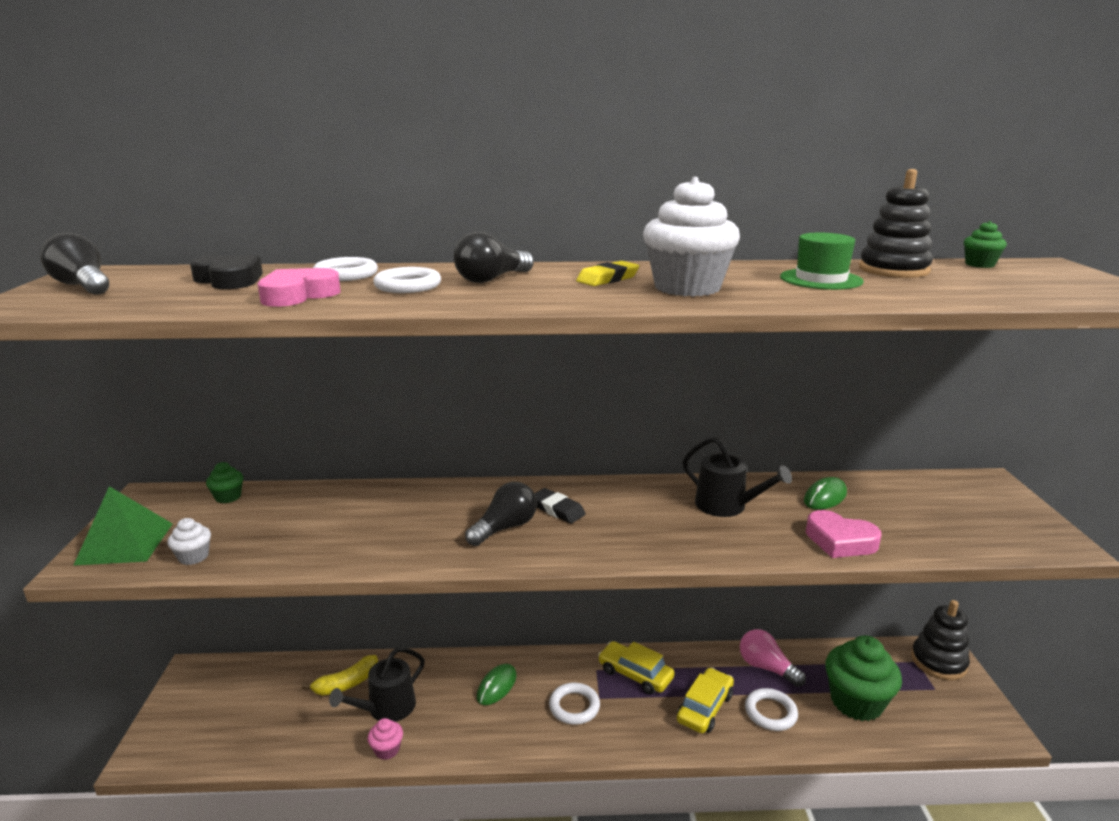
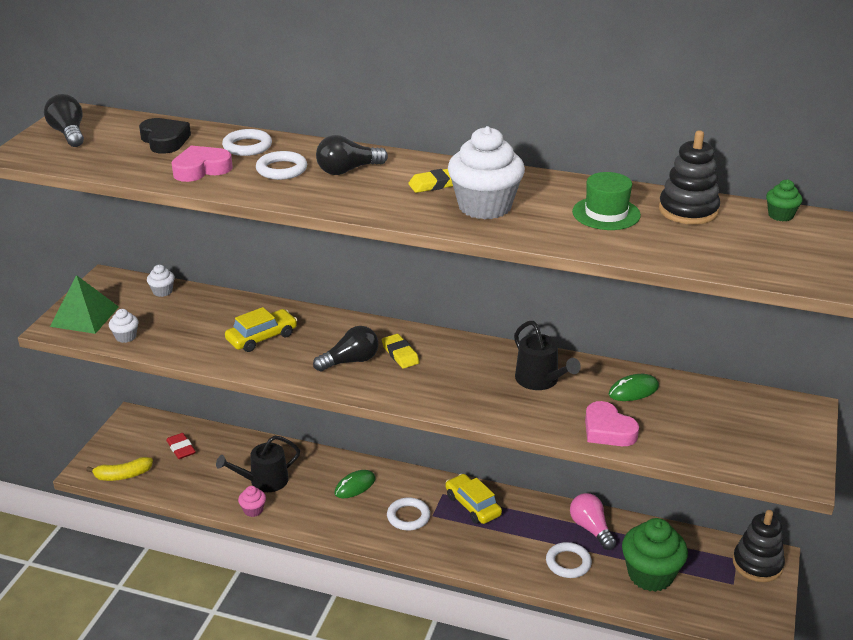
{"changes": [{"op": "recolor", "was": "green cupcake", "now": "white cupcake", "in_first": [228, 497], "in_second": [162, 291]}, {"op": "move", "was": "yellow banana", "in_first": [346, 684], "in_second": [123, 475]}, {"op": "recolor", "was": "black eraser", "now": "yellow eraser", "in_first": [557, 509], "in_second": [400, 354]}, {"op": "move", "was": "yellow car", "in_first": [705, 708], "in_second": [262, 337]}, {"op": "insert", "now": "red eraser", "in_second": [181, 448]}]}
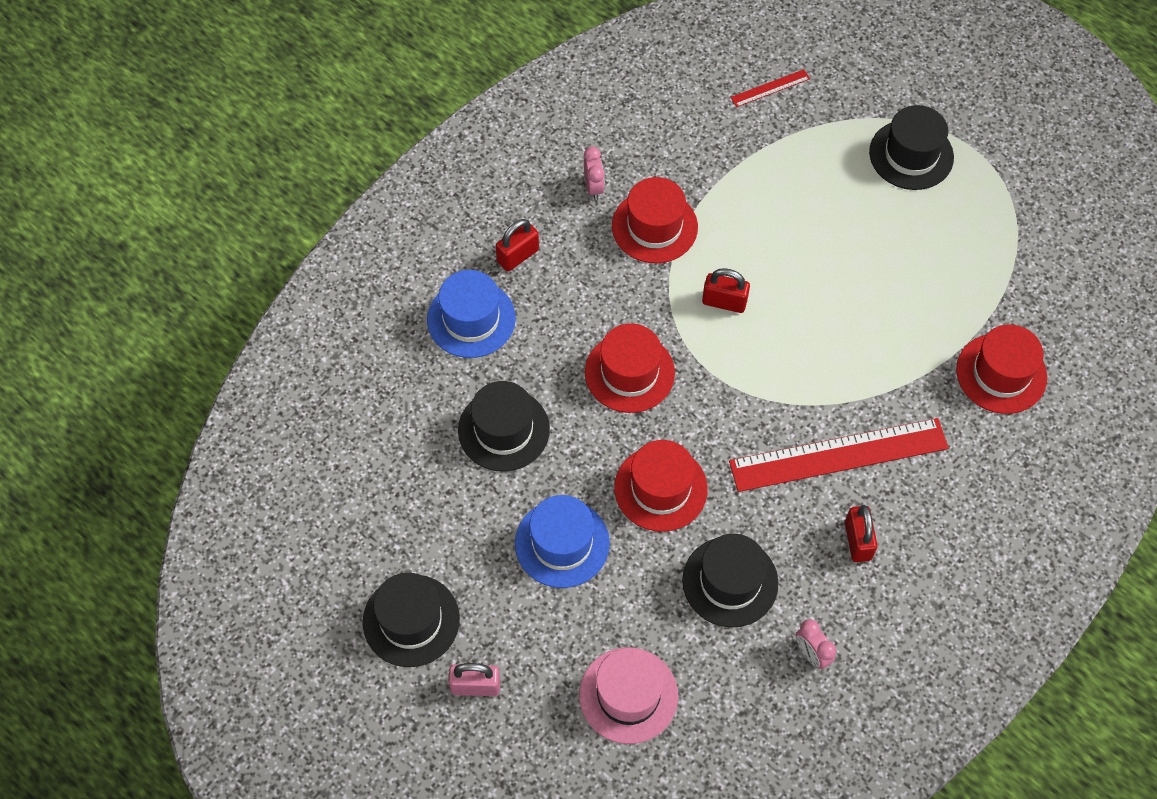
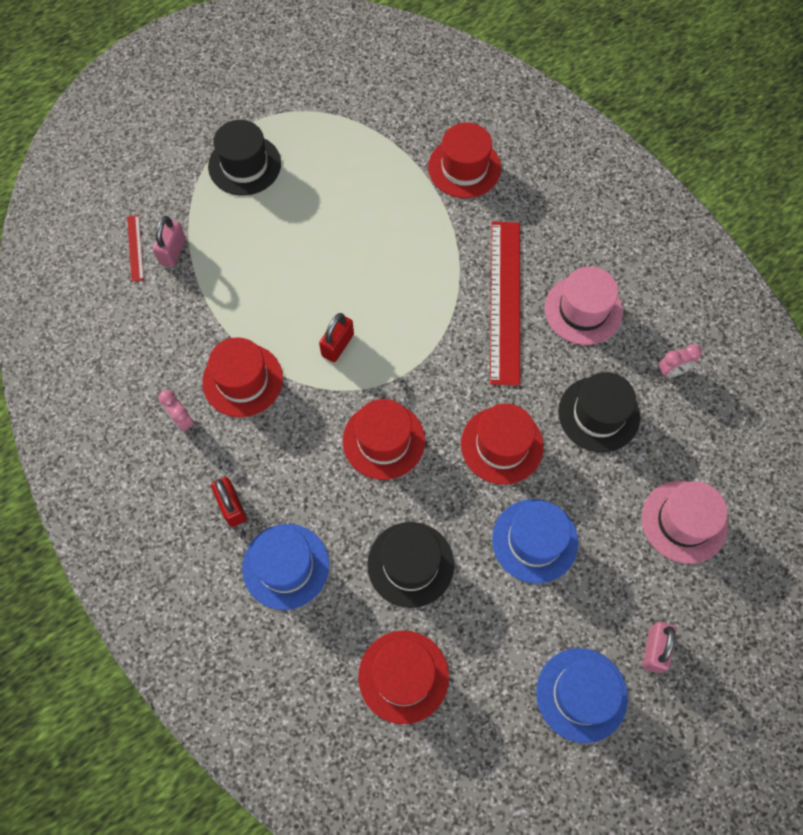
{"changes": [{"op": "recolor", "was": "black hat", "now": "blue hat", "in_first": [411, 620], "in_second": [581, 694]}, {"op": "rotate", "was": "pink clock", "in_first": [593, 187], "in_second": [182, 420], "clockwise": -135}, {"op": "replace", "was": "red padlock", "now": "pink hat", "in_first": [858, 541], "in_second": [583, 310]}, {"op": "insert", "now": "pink padlock", "in_second": [173, 251]}, {"op": "insert", "now": "red hat", "in_second": [403, 676]}]}
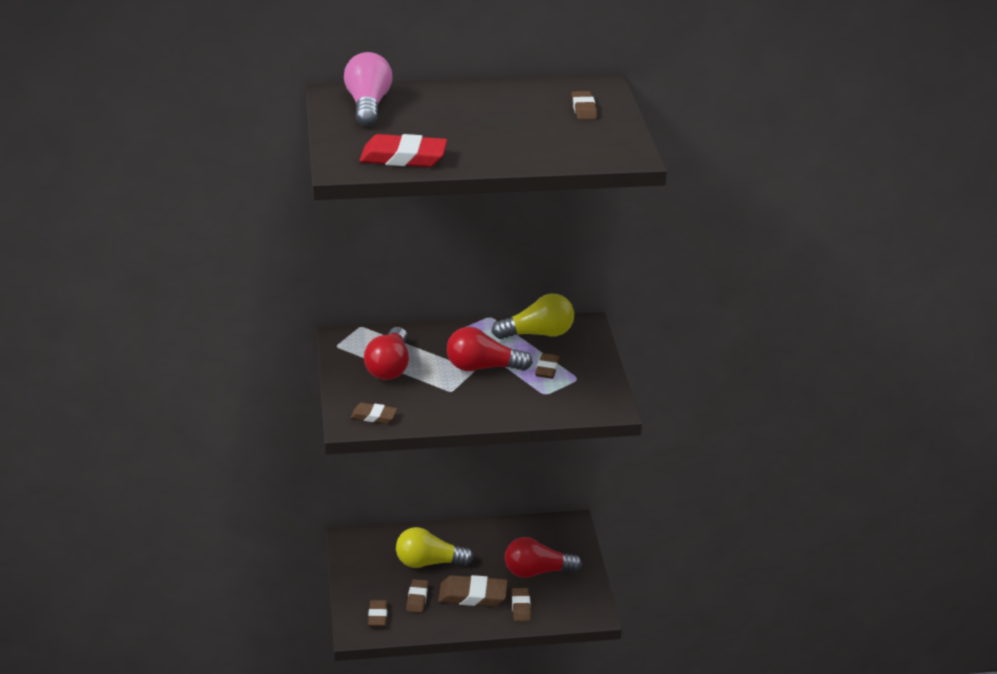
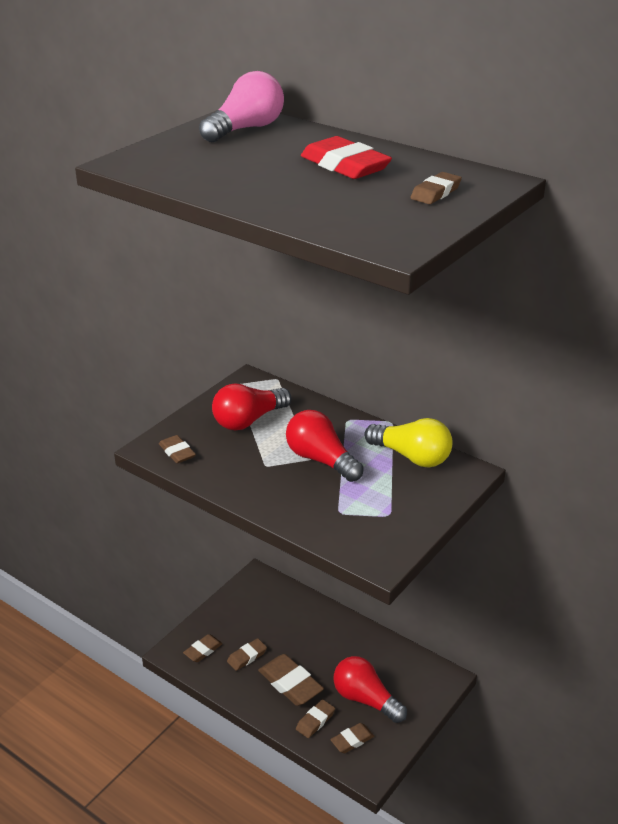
{"changes": [{"op": "move", "was": "red eraser", "in_first": [403, 157], "in_second": [345, 165]}, {"op": "delete", "was": "yellow light bulb", "in_first": [429, 562]}, {"op": "move", "was": "brown eraser", "in_first": [547, 369], "in_second": [352, 740]}]}
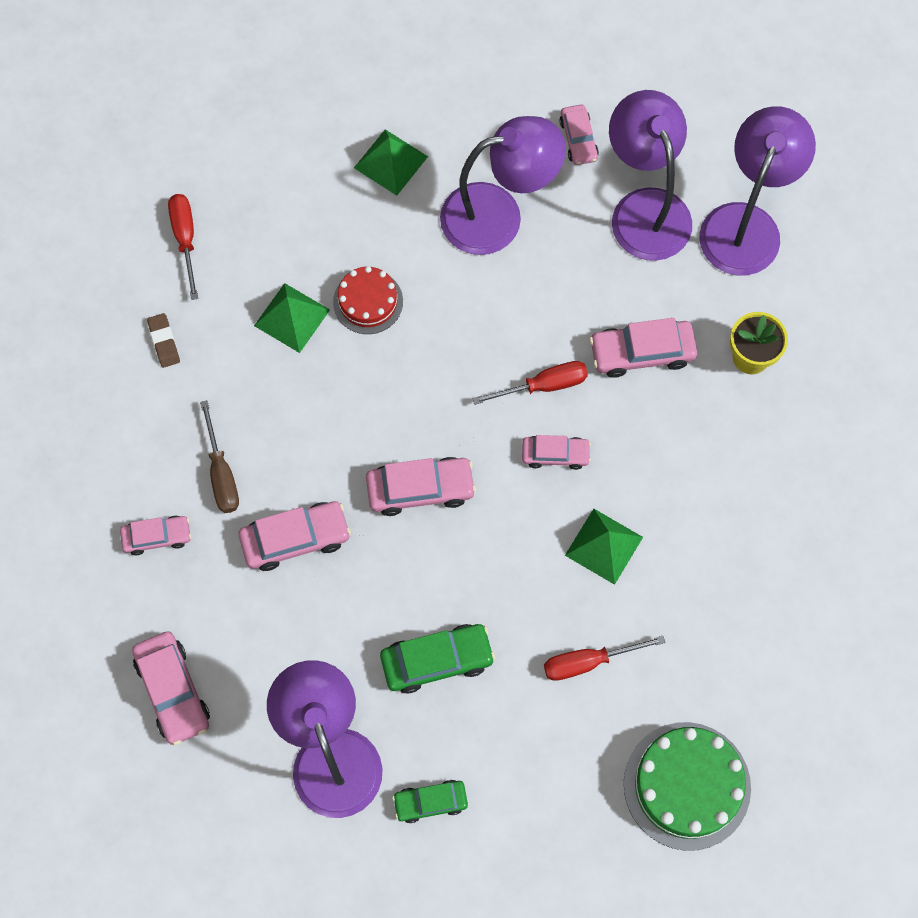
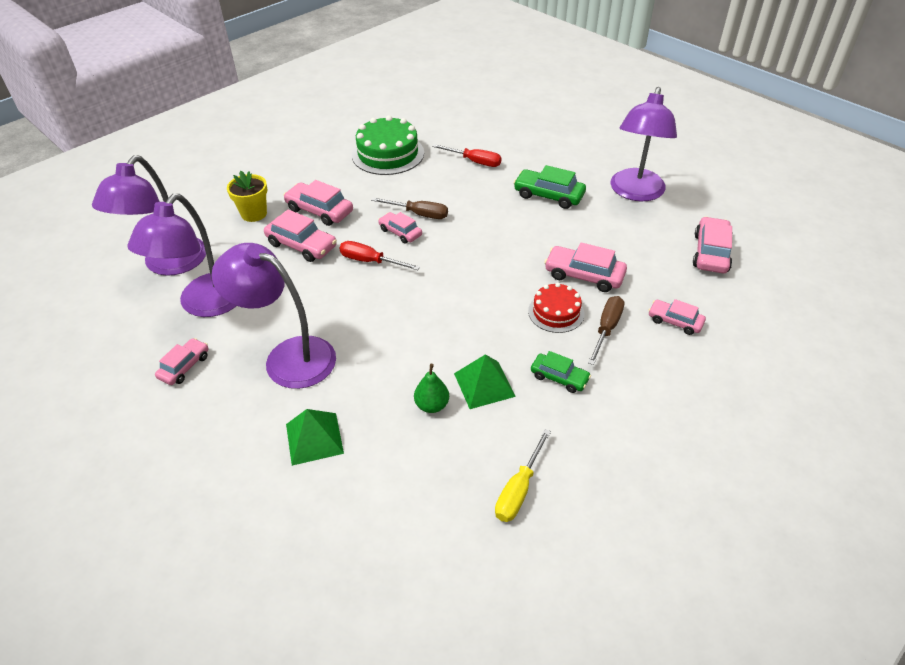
{"changes": [{"op": "delete", "was": "brown eraser", "in_first": [164, 342]}, {"op": "recolor", "was": "red screwdriver", "now": "yellow screwdriver", "in_first": [185, 239], "in_second": [519, 489]}, {"op": "move", "was": "red cake", "in_first": [368, 301], "in_second": [556, 312]}, {"op": "move", "was": "pink car", "in_first": [420, 489], "in_second": [319, 210]}, {"op": "move", "was": "green car", "in_first": [430, 802], "in_second": [559, 377]}, {"op": "delete", "was": "green pyramid", "in_first": [604, 546]}, {"op": "move", "was": "green cake", "in_first": [687, 785], "in_second": [388, 154]}, {"op": "rotate", "was": "purple lamp", "in_first": [746, 224], "in_second": [168, 265], "clockwise": -45}, {"op": "insert", "now": "brown screwdriver", "in_second": [419, 214]}, {"op": "insert", "now": "green pear", "in_second": [432, 405]}]}
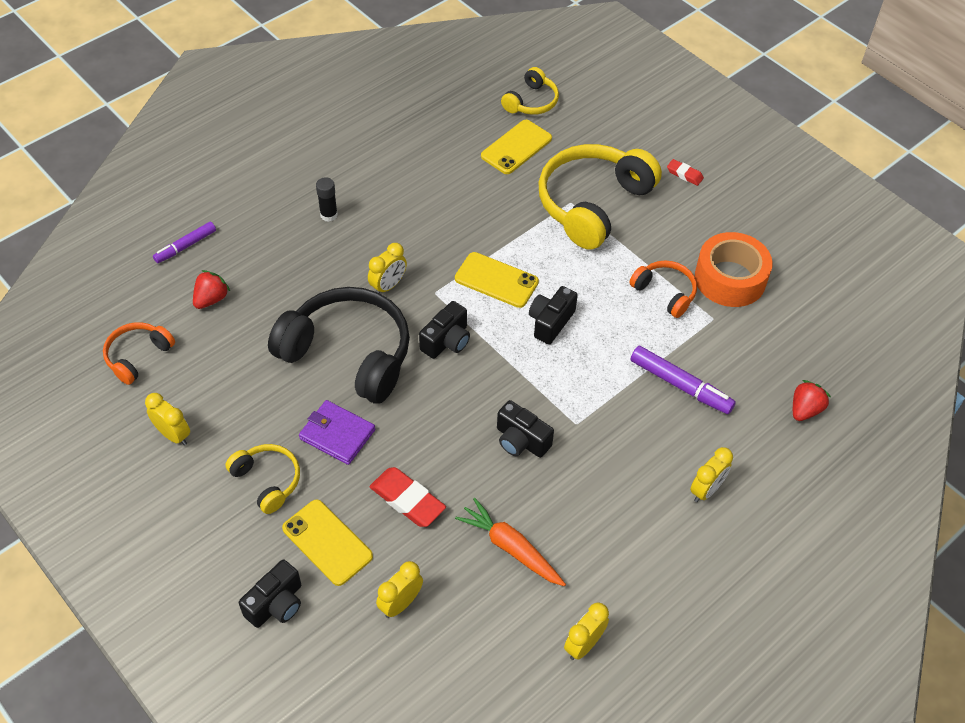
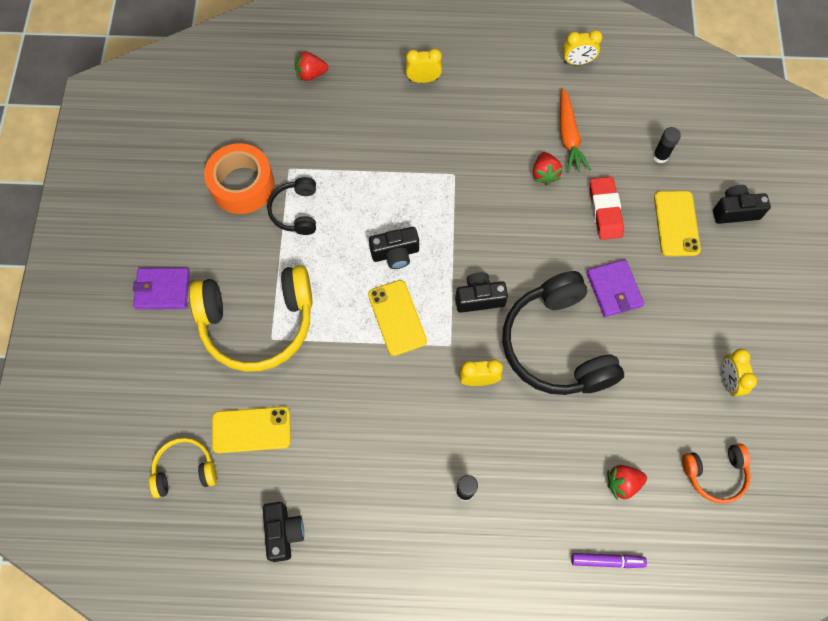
{"changes": [{"op": "delete", "was": "yellow headphones", "in_first": [267, 480]}, {"op": "replace", "was": "yellow clock", "now": "black glue stick", "in_first": [400, 603], "in_second": [660, 156]}, {"op": "move", "was": "black camera", "in_first": [521, 440], "in_second": [284, 532]}, {"op": "recolor", "was": "orange headphones", "now": "black headphones", "in_first": [665, 292], "in_second": [296, 211]}, {"op": "delete", "was": "purple marker", "in_first": [680, 385]}, {"op": "replace", "was": "red eraser", "now": "purple wallet", "in_first": [684, 174], "in_second": [163, 290]}, {"op": "insert", "now": "red strawberry", "in_second": [544, 174]}]}
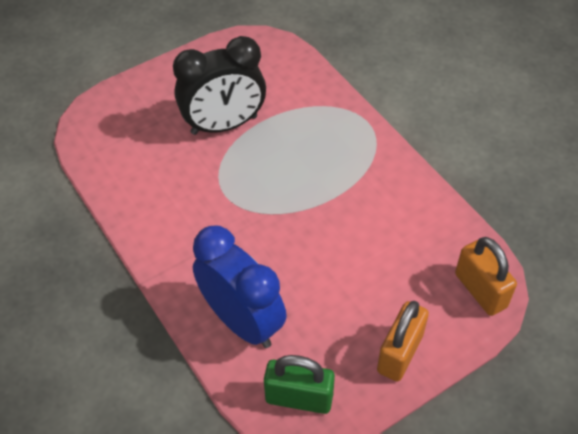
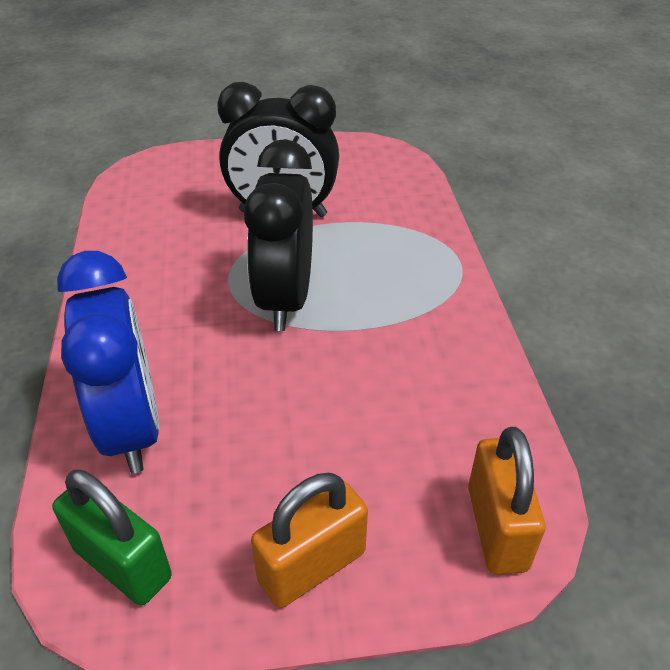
{"changes": [{"op": "insert", "now": "black clock", "in_second": [285, 299]}]}
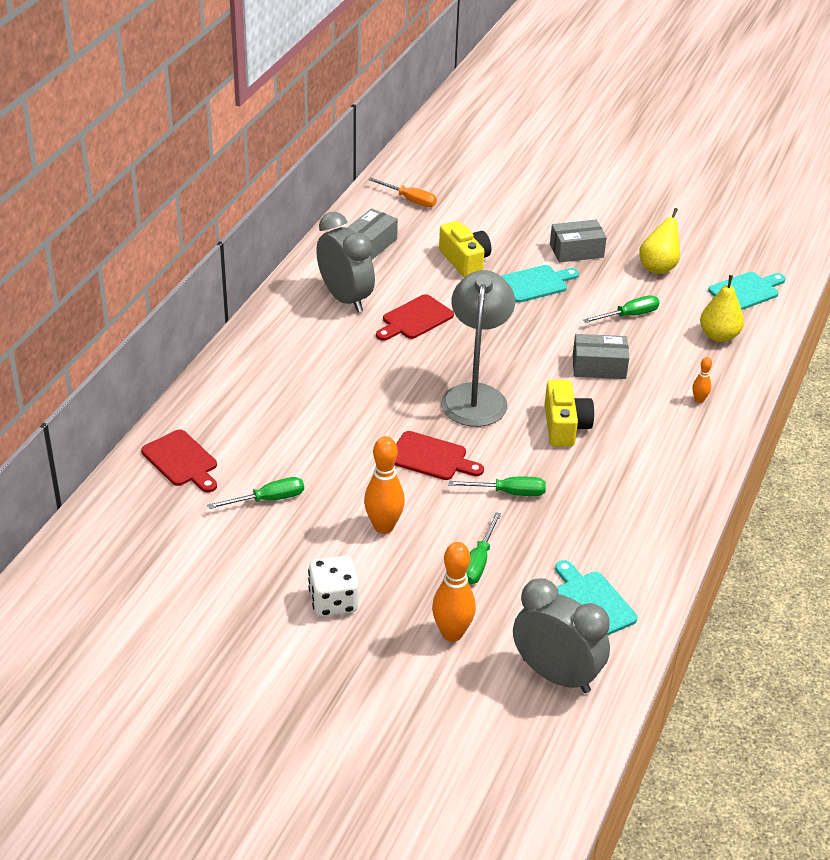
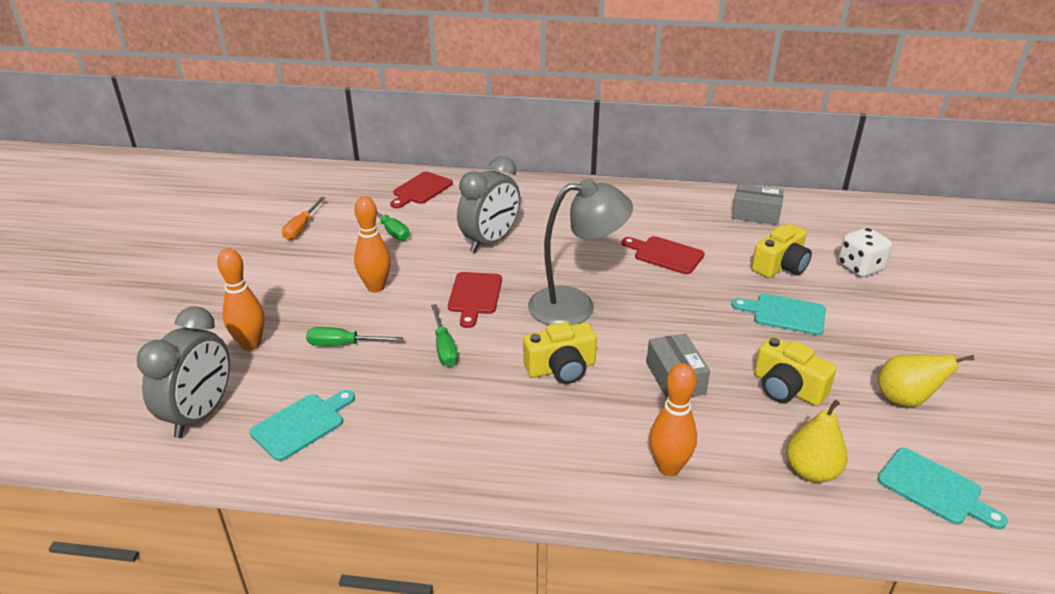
{"changes": [{"op": "move", "was": "white dice", "in_first": [333, 602], "in_second": [860, 267]}, {"op": "move", "was": "grey clock", "in_first": [345, 299], "in_second": [490, 242]}, {"op": "move", "was": "orange screwdriver", "in_first": [410, 200], "in_second": [301, 227]}, {"op": "rotate", "was": "turquoise cutting board", "in_first": [535, 283], "in_second": [784, 314], "clockwise": 150}, {"op": "delete", "was": "grey box", "in_first": [576, 251]}, {"op": "replace", "was": "green screwdriver", "now": "yellow camera", "in_first": [629, 315], "in_second": [787, 388]}, {"op": "resize", "was": "orange bowling pin", "in_first": [699, 400], "in_second": [669, 467], "ratio": 1.97}]}
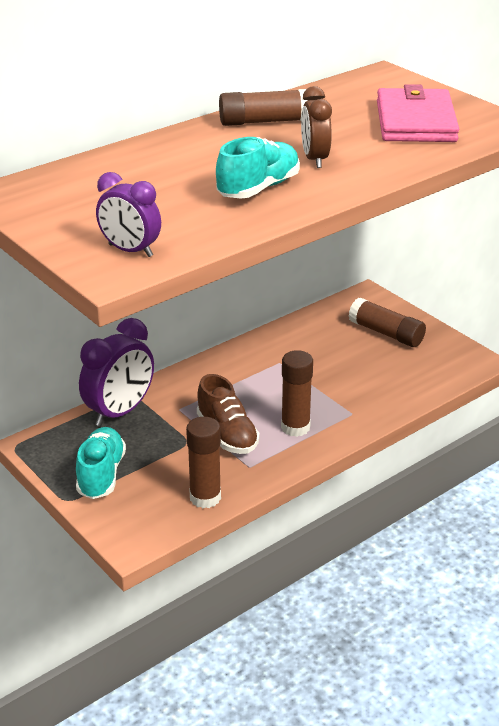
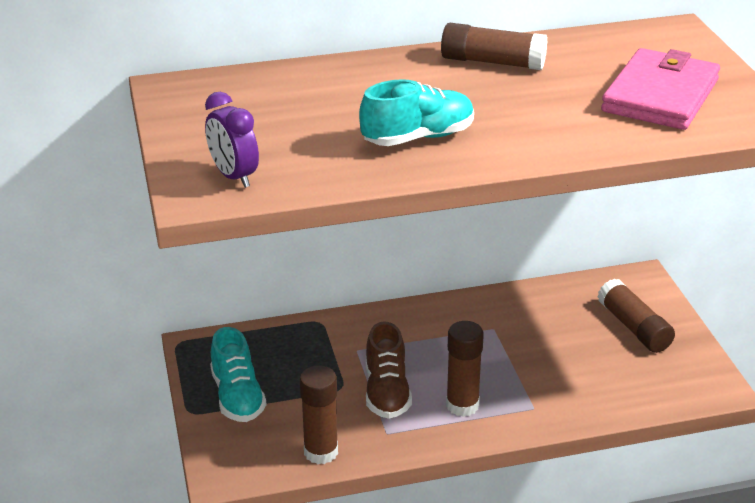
{"changes": [{"op": "rotate", "was": "turquoise shoe", "in_first": [101, 475], "in_second": [237, 396], "clockwise": 135}, {"op": "delete", "was": "purple clock", "in_first": [120, 412]}, {"op": "delete", "was": "brown clock", "in_first": [314, 159]}]}
